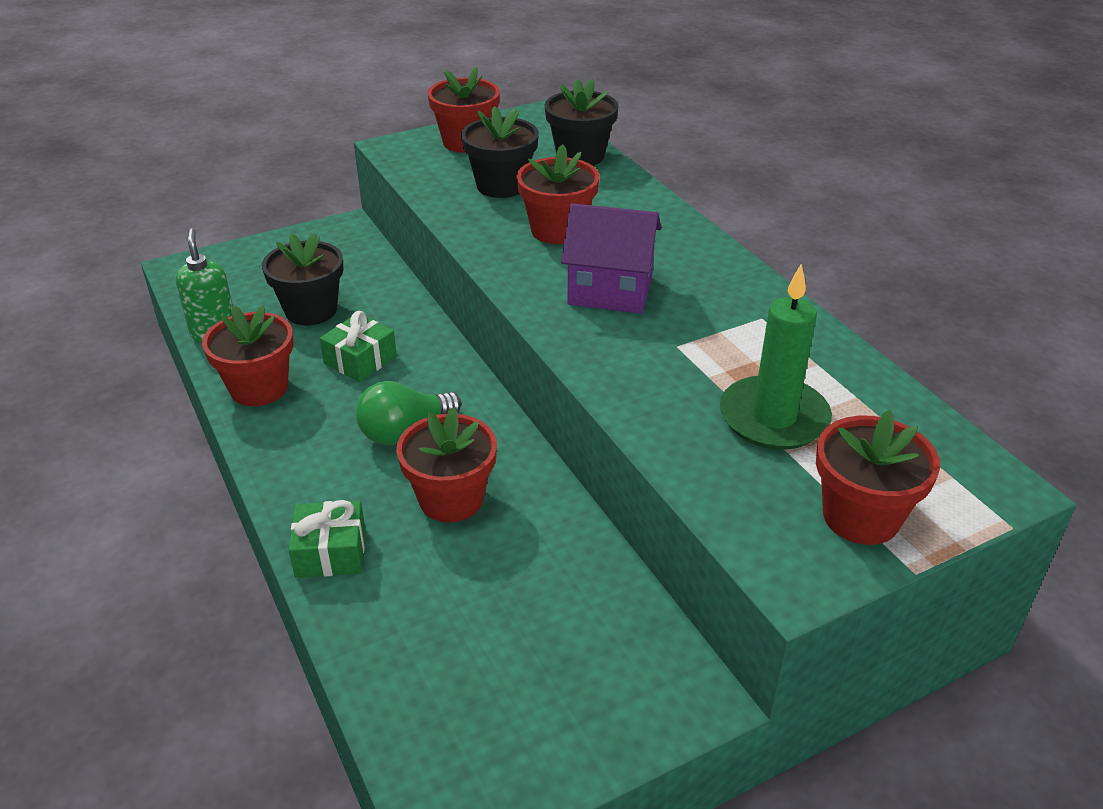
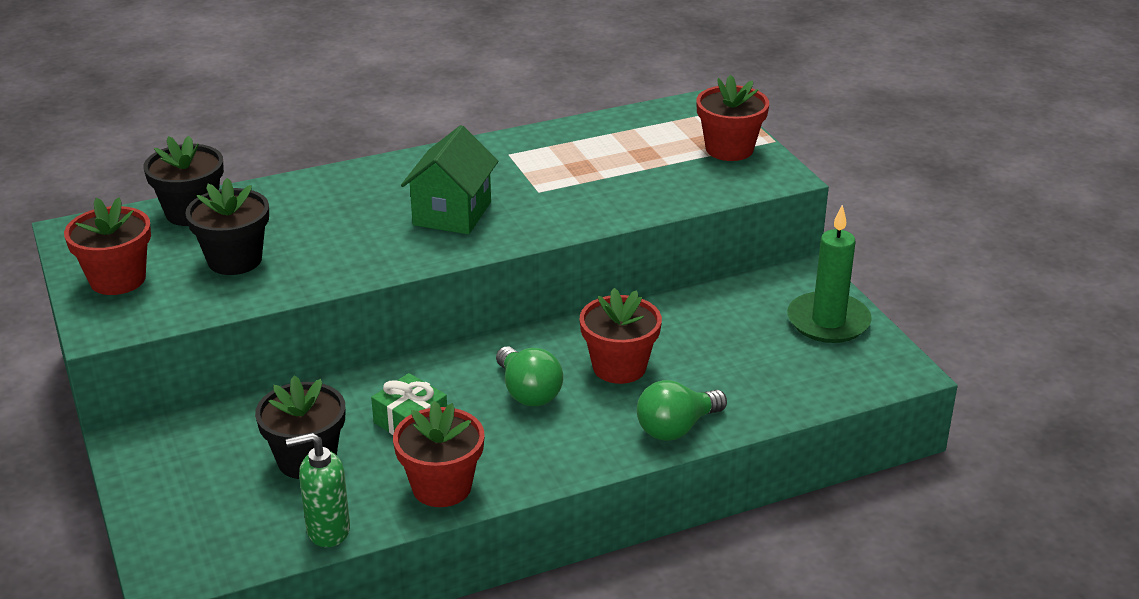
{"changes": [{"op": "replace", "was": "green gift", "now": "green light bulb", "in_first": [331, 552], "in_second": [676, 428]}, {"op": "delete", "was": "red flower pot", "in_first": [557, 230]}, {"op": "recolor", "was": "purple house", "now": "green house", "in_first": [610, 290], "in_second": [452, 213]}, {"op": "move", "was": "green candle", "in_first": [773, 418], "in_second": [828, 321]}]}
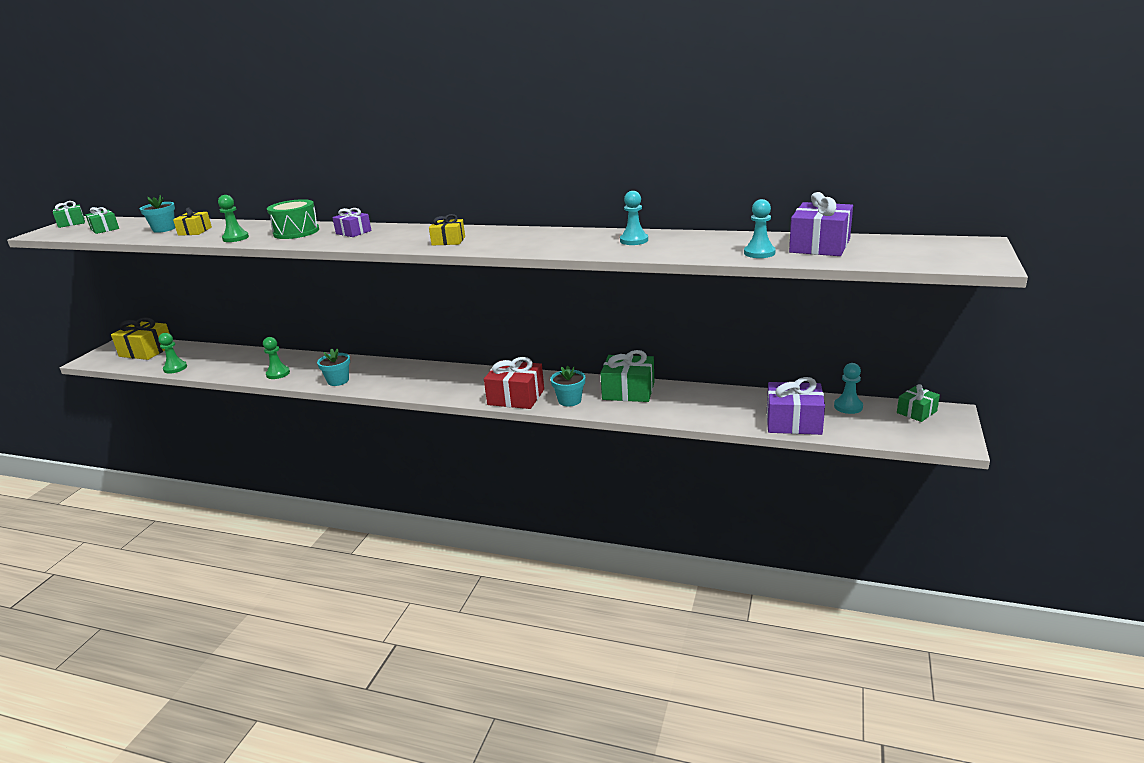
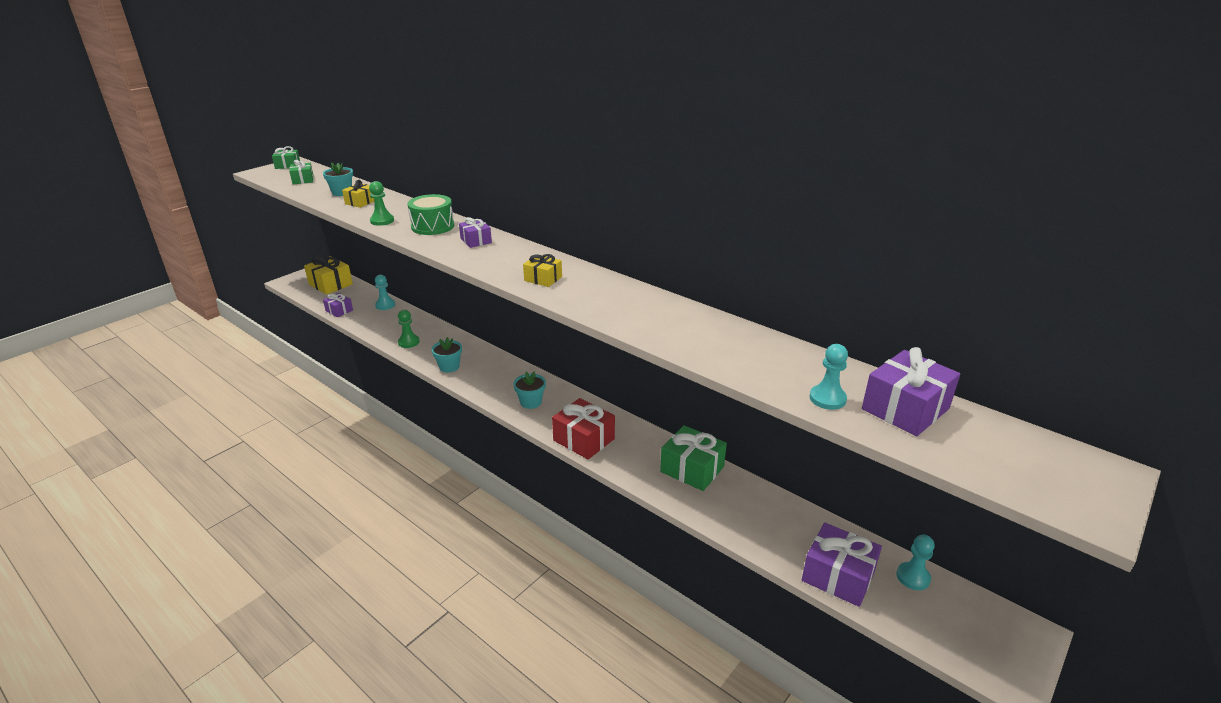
{"changes": [{"op": "replace", "was": "green pawn", "now": "purple gift", "in_first": [175, 368], "in_second": [339, 310]}, {"op": "move", "was": "turquoise flower pot", "in_first": [569, 400], "in_second": [531, 402]}, {"op": "move", "was": "turquoise pawn", "in_first": [634, 240], "in_second": [385, 305]}, {"op": "delete", "was": "green gift", "in_first": [916, 412]}]}
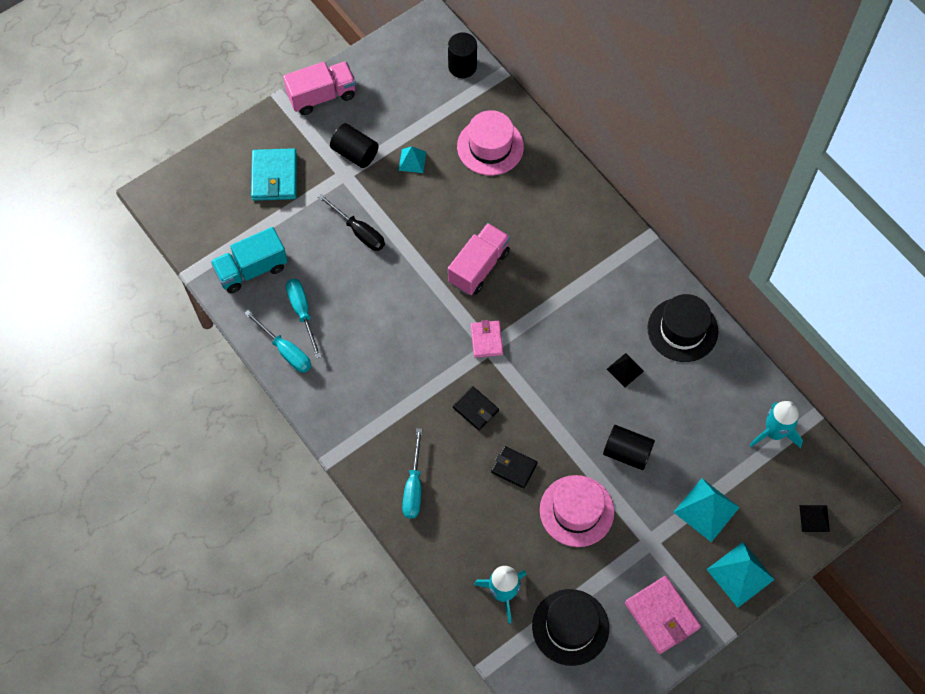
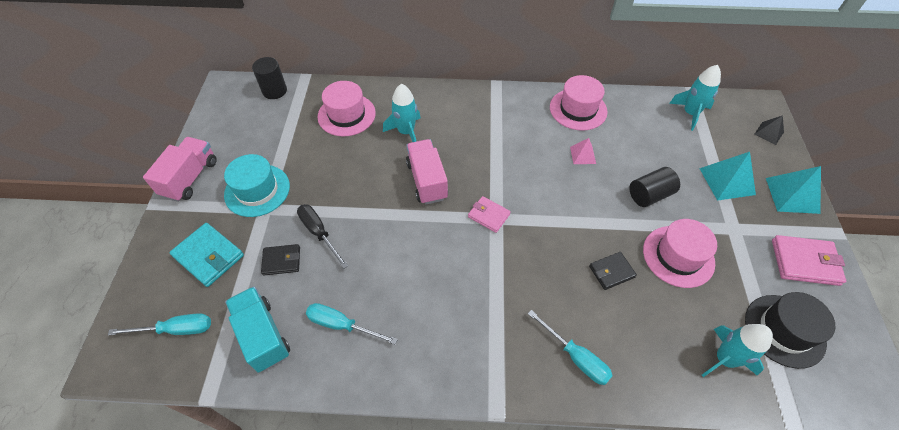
{"changes": [{"op": "rotate", "was": "turquoise truck", "in_first": [251, 269], "in_second": [263, 335], "clockwise": 135}, {"op": "move", "was": "turquoise screwdriver", "in_first": [285, 351], "in_second": [176, 329]}, {"op": "rotate", "was": "black screwdriver", "in_first": [359, 231], "in_second": [319, 233], "clockwise": -120}, {"op": "replace", "was": "black cylinder", "now": "turquoise hat", "in_first": [355, 153], "in_second": [257, 190]}, {"op": "delete", "was": "turquoise pyramid", "in_first": [412, 161]}, {"op": "move", "was": "black wallet", "in_first": [475, 409], "in_second": [282, 261]}, {"op": "recolor", "was": "black pyramid", "now": "pink pyramid", "in_first": [625, 370], "in_second": [583, 155]}, {"op": "recolor", "was": "black hat", "now": "pink hat", "in_first": [682, 329], "in_second": [578, 109]}, {"op": "insert", "now": "turquoise rocket", "in_second": [406, 132]}]}
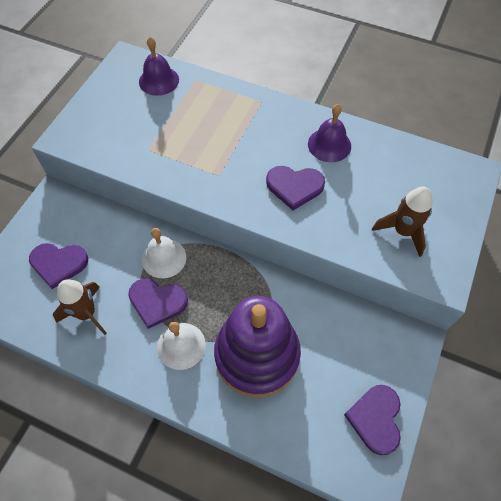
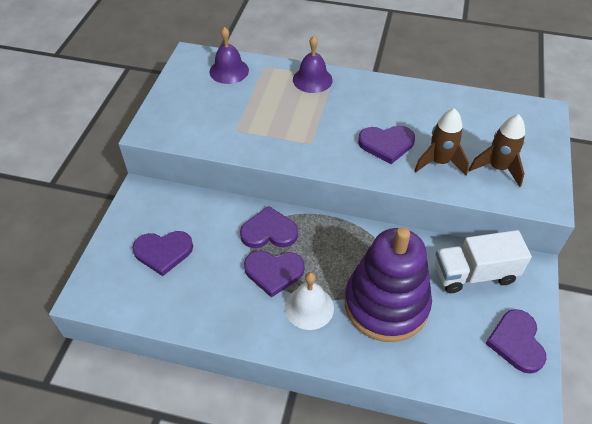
{"changes": [{"op": "move", "was": "brown rocket", "in_first": [87, 313], "in_second": [439, 162]}, {"op": "replace", "was": "white bell", "now": "purple heart", "in_first": [164, 258], "in_second": [269, 231]}, {"op": "move", "was": "purple bell", "in_first": [329, 145], "in_second": [312, 79]}, {"op": "insert", "now": "white truck", "in_second": [474, 274]}]}
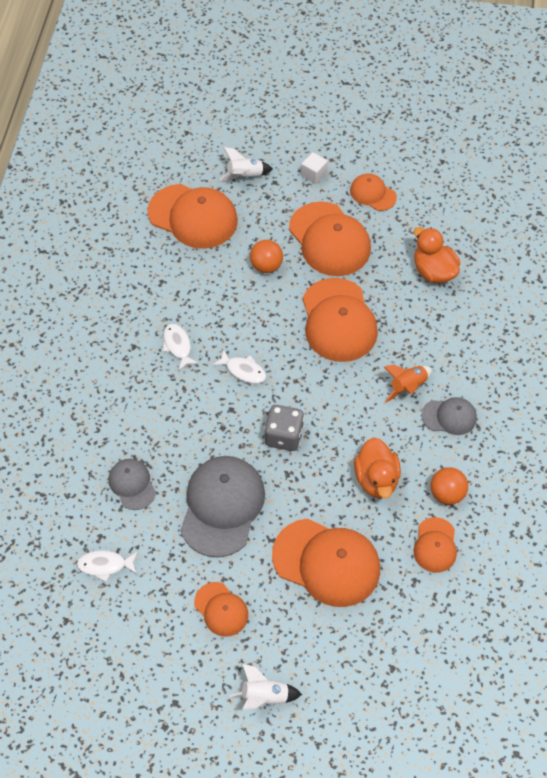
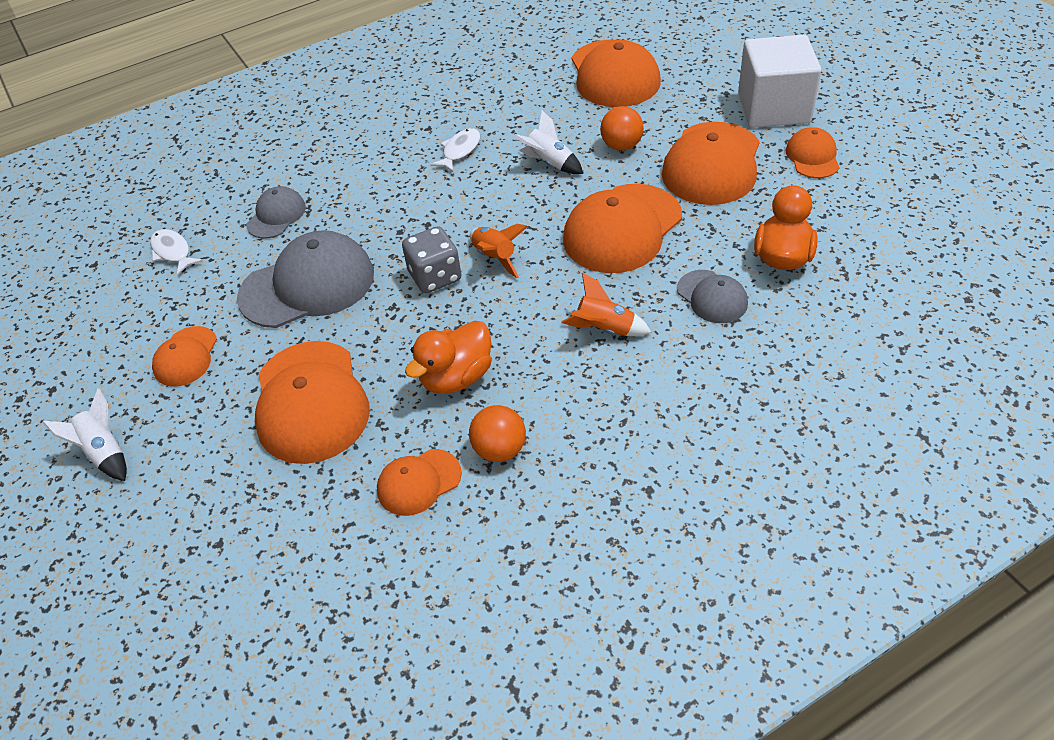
{"changes": [{"op": "delete", "was": "white fish", "in_first": [243, 370]}, {"op": "move", "was": "white rocket", "in_first": [245, 176], "in_second": [550, 163]}, {"op": "resize", "was": "white cube", "in_first": [314, 174], "in_second": [773, 108], "ratio": 2.45}, {"op": "move", "was": "grey cap", "in_first": [449, 416], "in_second": [712, 297]}, {"op": "insert", "now": "orange rocket", "in_second": [495, 258]}]}
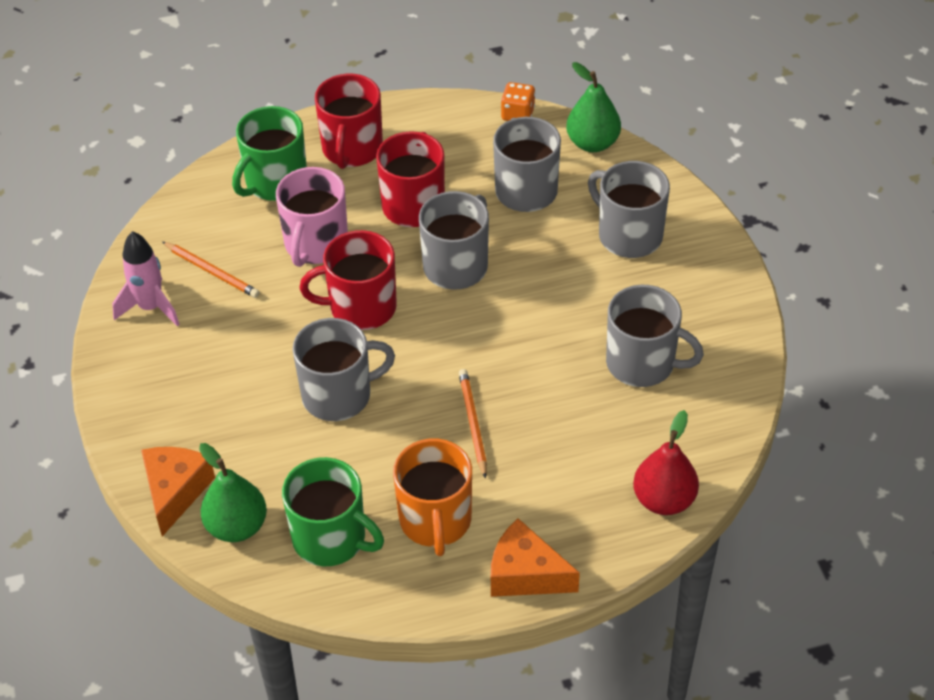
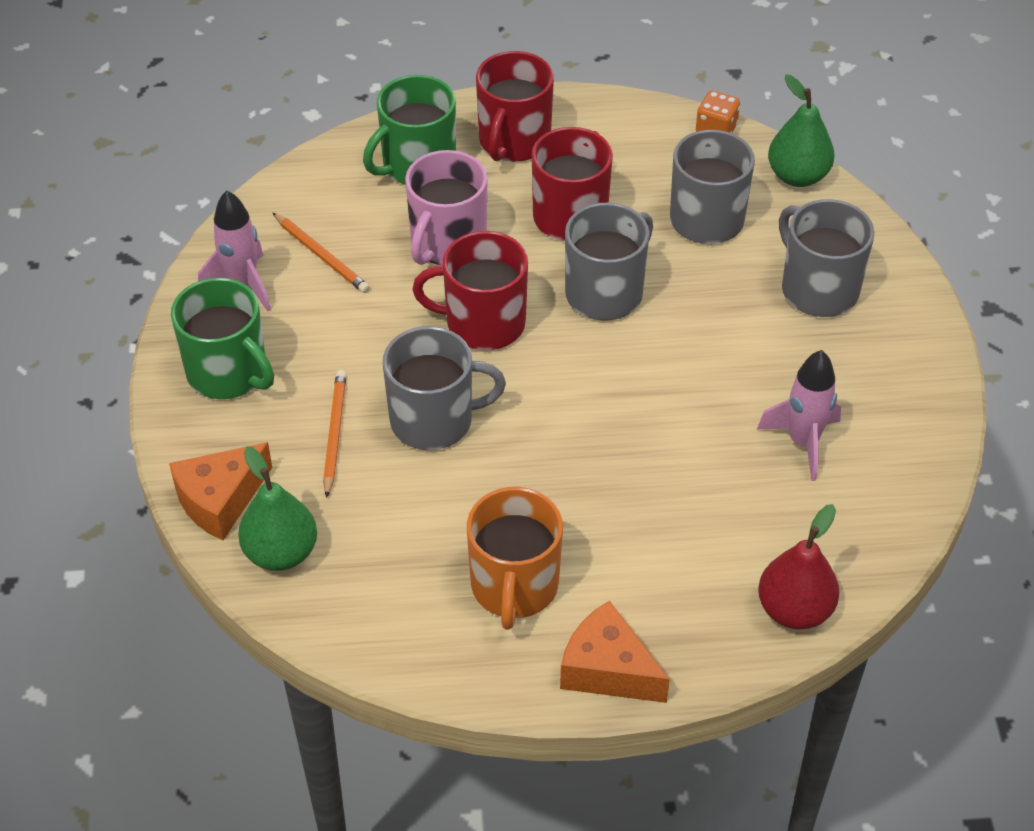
{"changes": [{"op": "rotate", "was": "orange cheese", "in_first": [175, 491], "in_second": [220, 500], "clockwise": -150}, {"op": "move", "was": "green mug", "in_first": [331, 538], "in_second": [229, 373]}, {"op": "move", "was": "orange pencil", "in_first": [472, 423], "in_second": [334, 433]}, {"op": "replace", "was": "grey mug", "now": "pink rocket", "in_first": [642, 363], "in_second": [803, 442]}]}
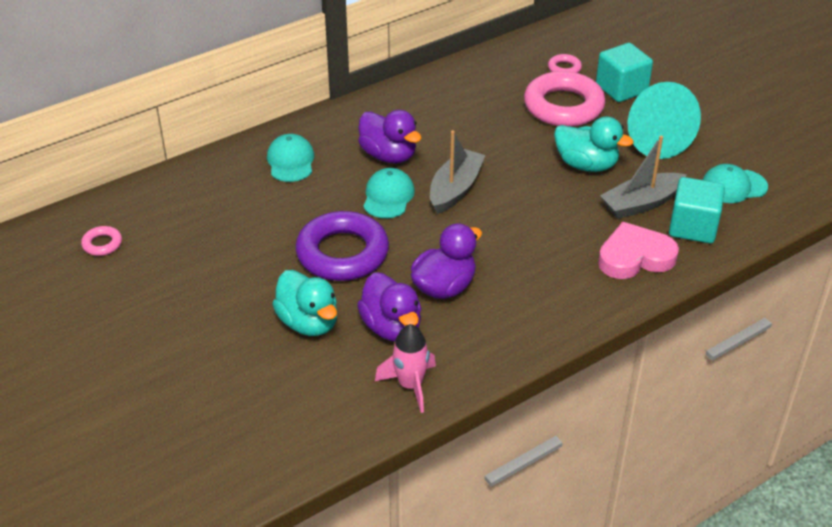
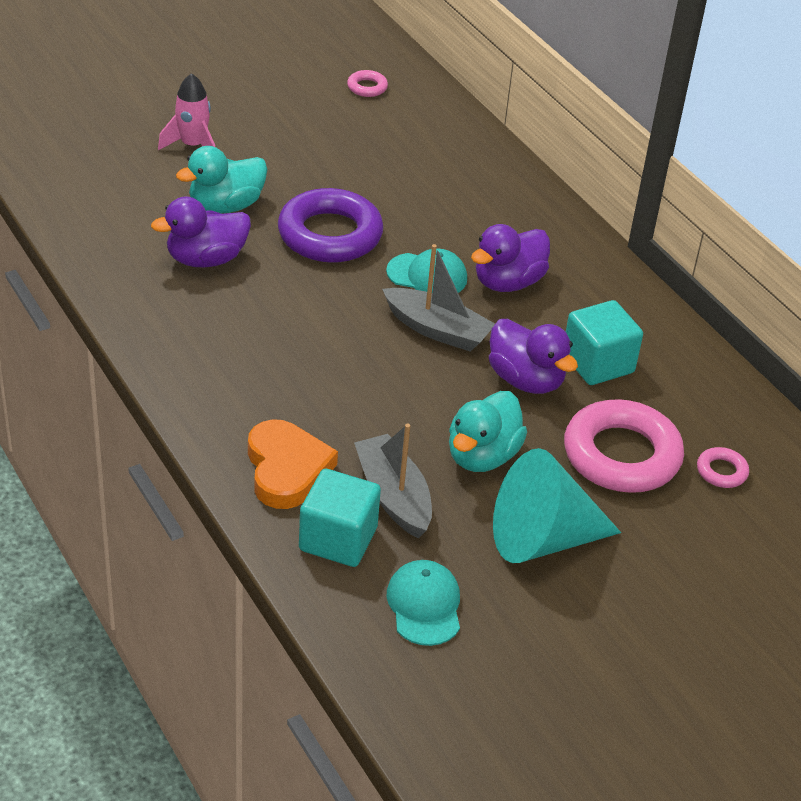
{"changes": [{"op": "delete", "was": "turquoise cap", "in_first": [291, 161]}, {"op": "move", "was": "pink rocket", "in_first": [410, 385], "in_second": [192, 146]}, {"op": "move", "was": "purple duck", "in_first": [444, 287], "in_second": [526, 380]}, {"op": "move", "was": "turquoise cube", "in_first": [621, 88], "in_second": [597, 363]}, {"op": "recolor", "was": "pink heart", "now": "orange heart", "in_first": [635, 257], "in_second": [286, 469]}]}
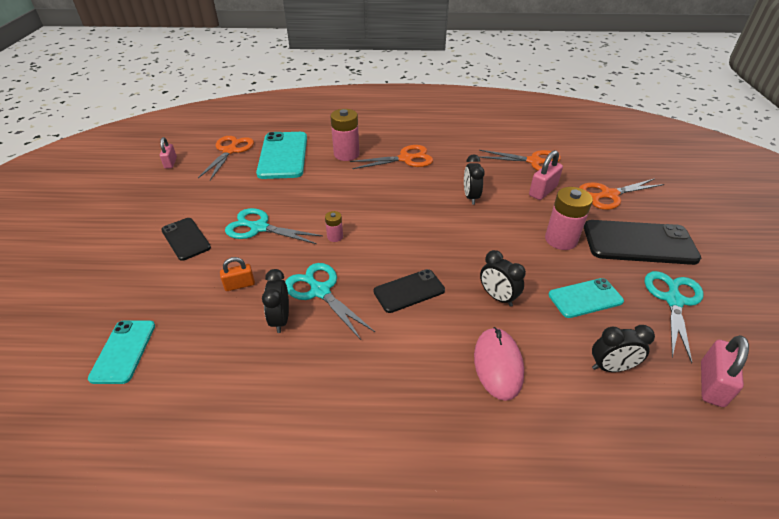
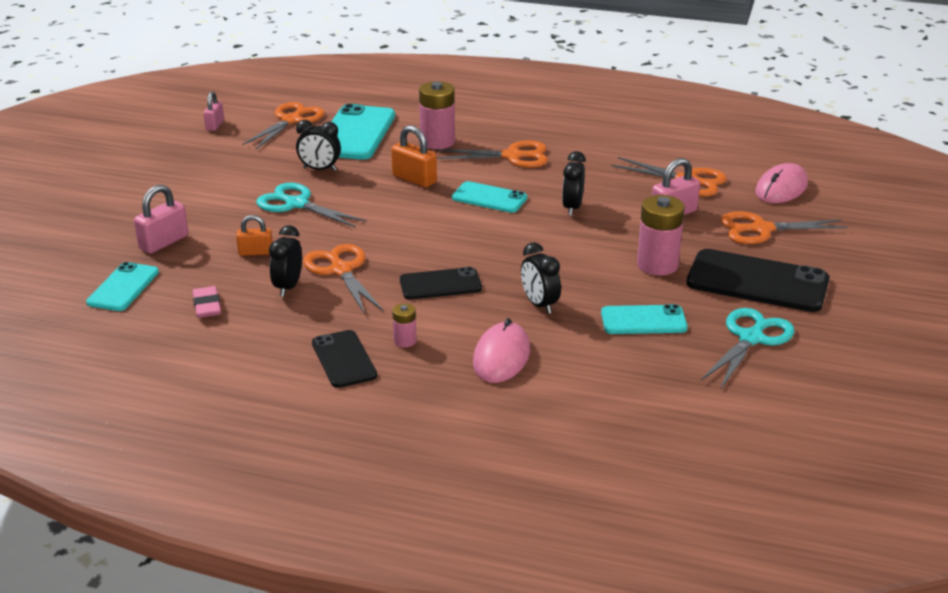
{"changes": [{"op": "move", "was": "black phone", "in_first": [186, 239], "in_second": [344, 359]}, {"op": "recolor", "was": "turquoise scissors", "now": "orange scissors", "in_first": [320, 291], "in_second": [341, 270]}, {"op": "move", "was": "pink battery", "in_first": [335, 237], "in_second": [405, 341]}, {"op": "move", "was": "black clock", "in_first": [611, 367], "in_second": [320, 169]}, {"op": "move", "was": "pink padlock", "in_first": [711, 384], "in_second": [164, 242]}, {"op": "insert", "now": "pink eraser", "in_second": [207, 306]}, {"op": "insert", "now": "orange padlock", "in_second": [414, 179]}, {"op": "insert", "now": "turquoise phone", "in_second": [489, 198]}, {"op": "insert", "now": "pink mouse", "in_second": [781, 188]}]}
